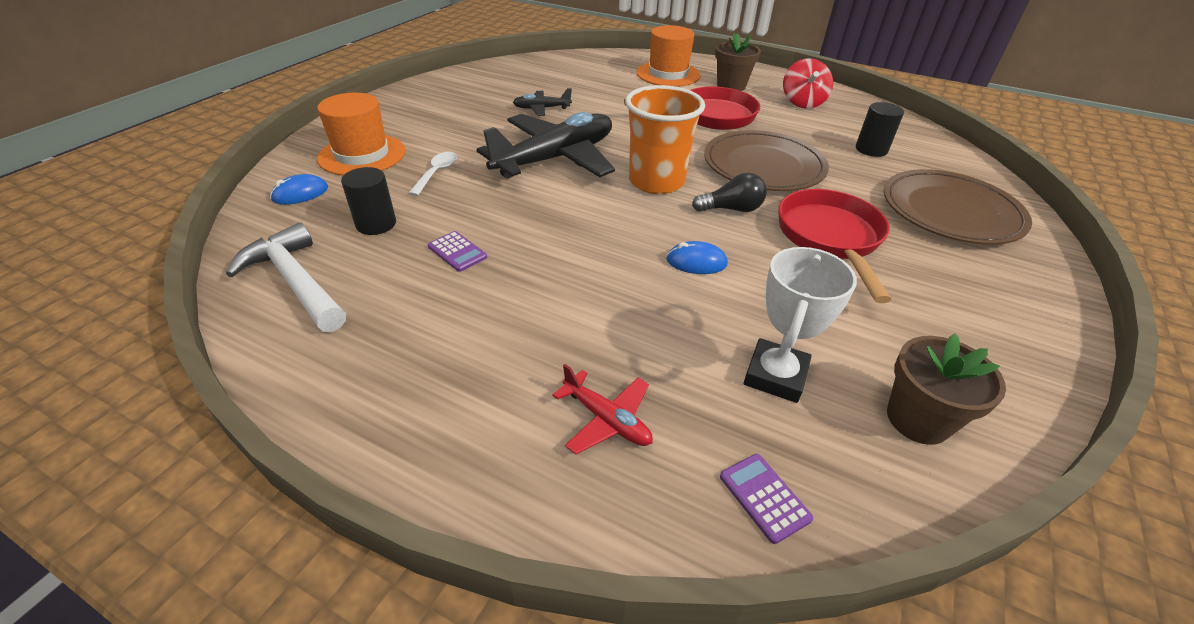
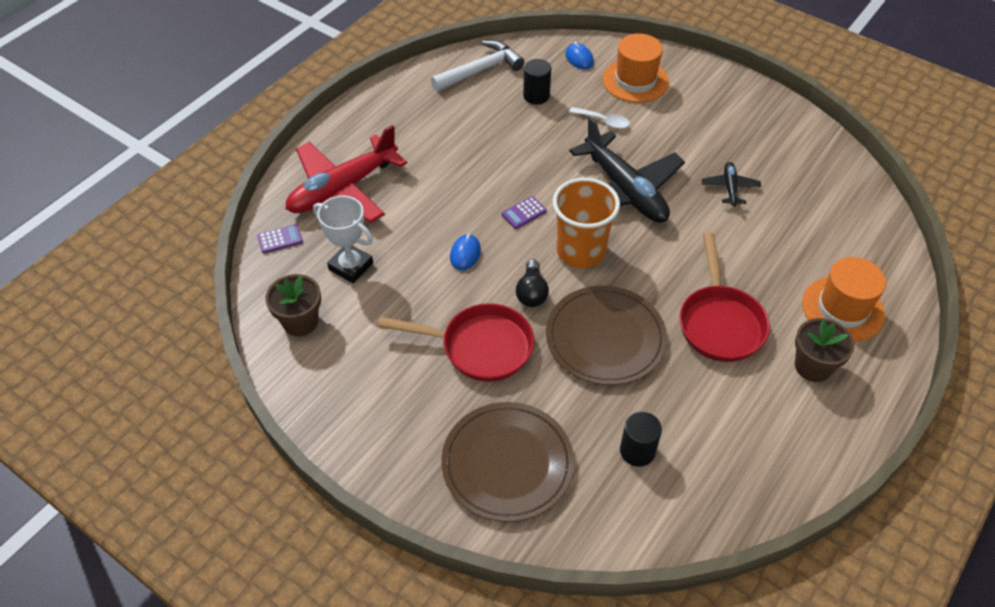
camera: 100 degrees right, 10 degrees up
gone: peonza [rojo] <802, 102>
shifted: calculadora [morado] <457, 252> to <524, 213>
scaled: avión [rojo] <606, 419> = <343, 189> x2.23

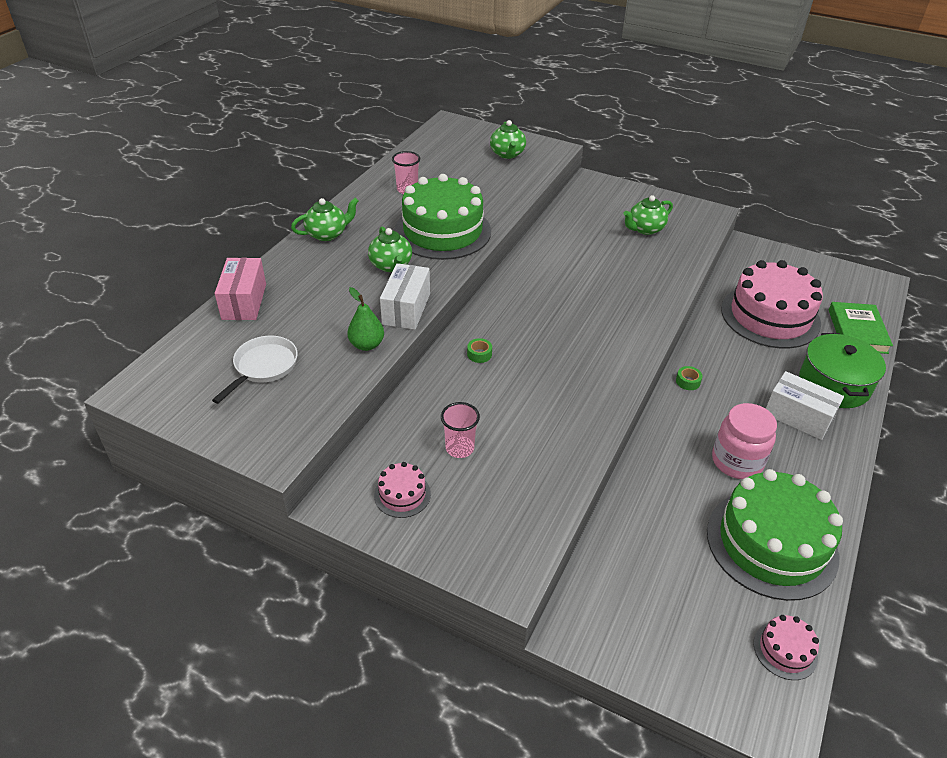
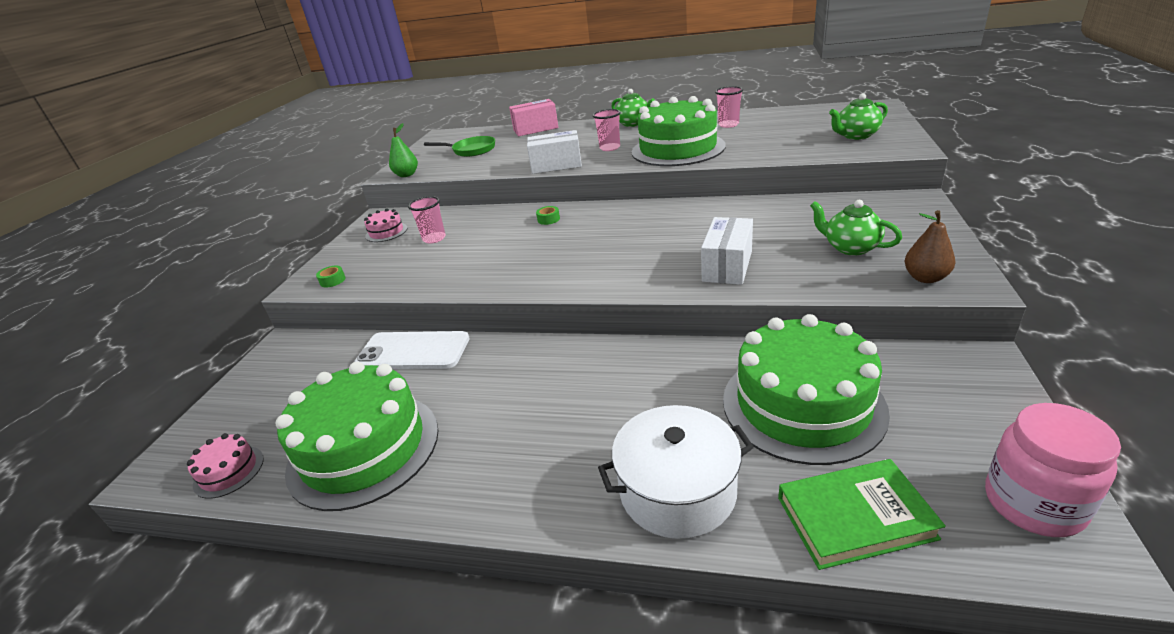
camera: 80 degrees right, 10 degrees down
new: móvil [blanco] <413, 351>; pera [marrón] <925, 278>
shifted: cinta adhesiva [verde] <688, 381> to <332, 280>; pera [verde] <366, 345> to <406, 175>; caja [blanco] <798, 417> to <727, 266>; tarro [rosa] <736, 461> to <1033, 504>
swapped: tetera [verde] <391, 265> to vaso [rosa] <610, 148>
repainted: sartén [blanco] <263, 367> to sartén [verde] <471, 150>; olla [verde] <834, 384> to olla [blanco] <677, 490>; tarta [rosa] <770, 316> to tarta [verde] <802, 405>

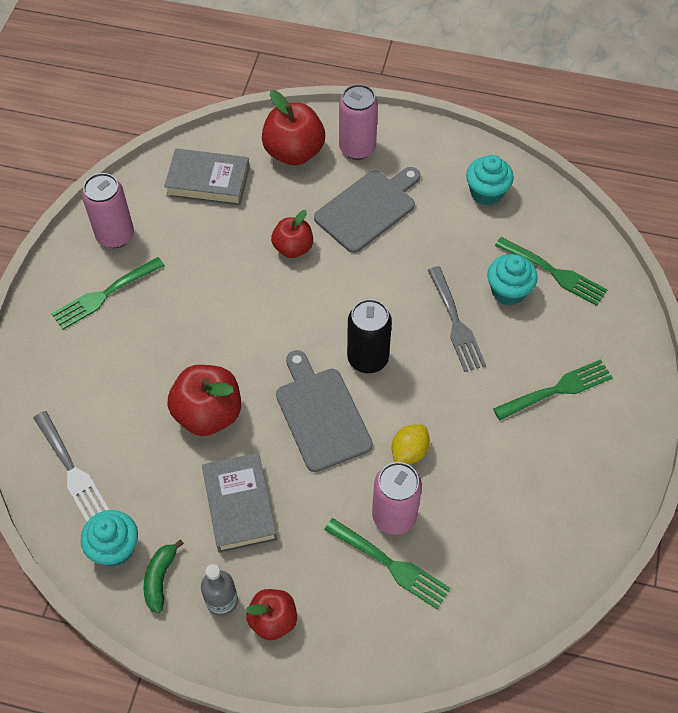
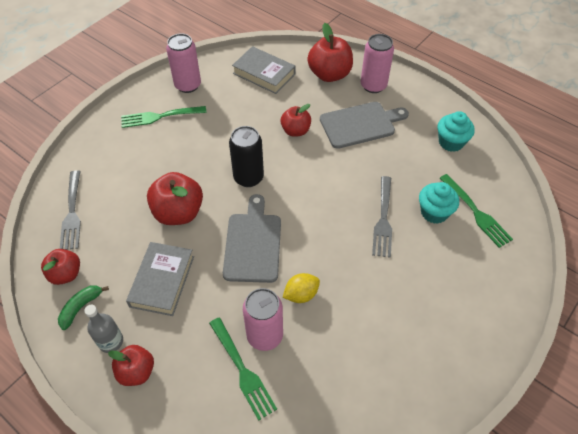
camera: 25 degrees right, 5 degrees down
gone: tenedor [verde] <557, 390>
shifted: lata [negro] <368, 358> to <248, 177>
swapped: magdalena [turquesa] <115, 548> to manzana [rojo] <66, 274>

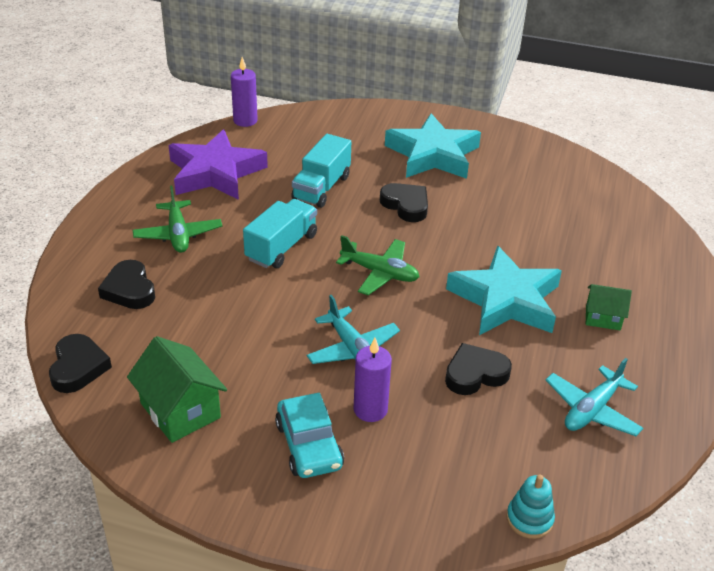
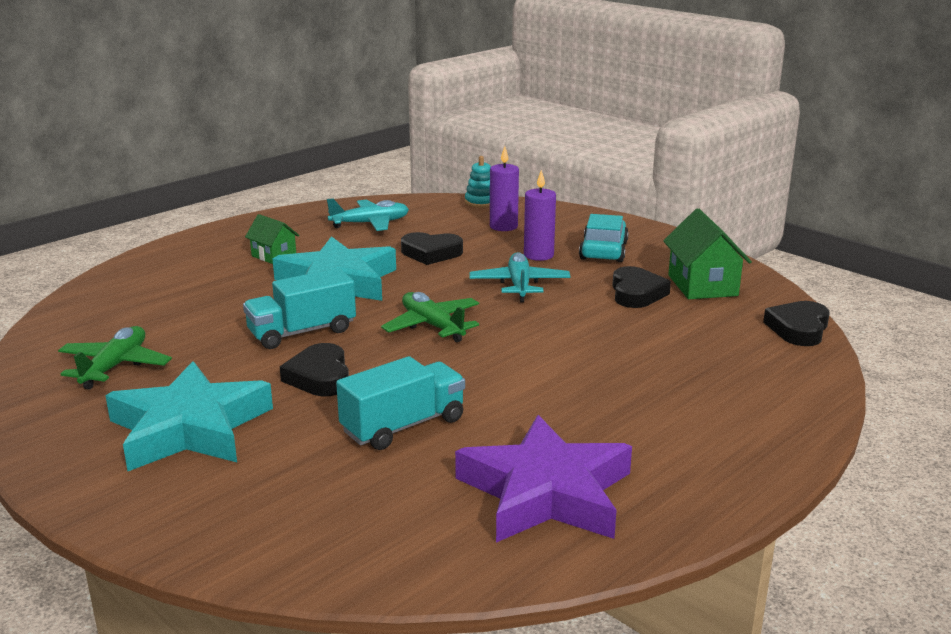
camera: 150 degrees left, 15 degrees down
shifted: avión [verde] <178, 234> to <115, 366>; camión [turquesa] <281, 247> to <302, 332>; vela [morado] <245, 121> to <503, 226>; corazón [negro] <129, 290> to <636, 293>

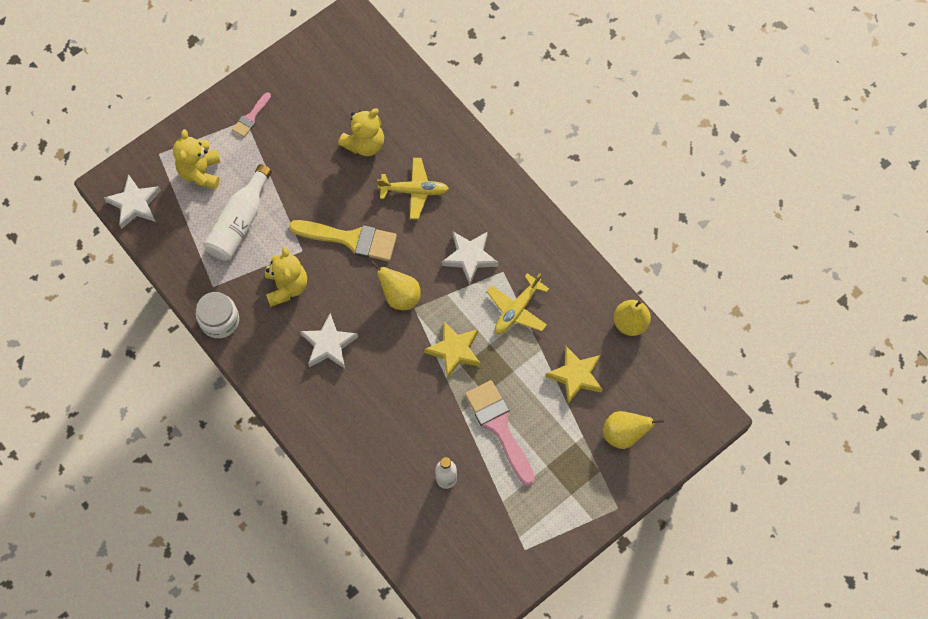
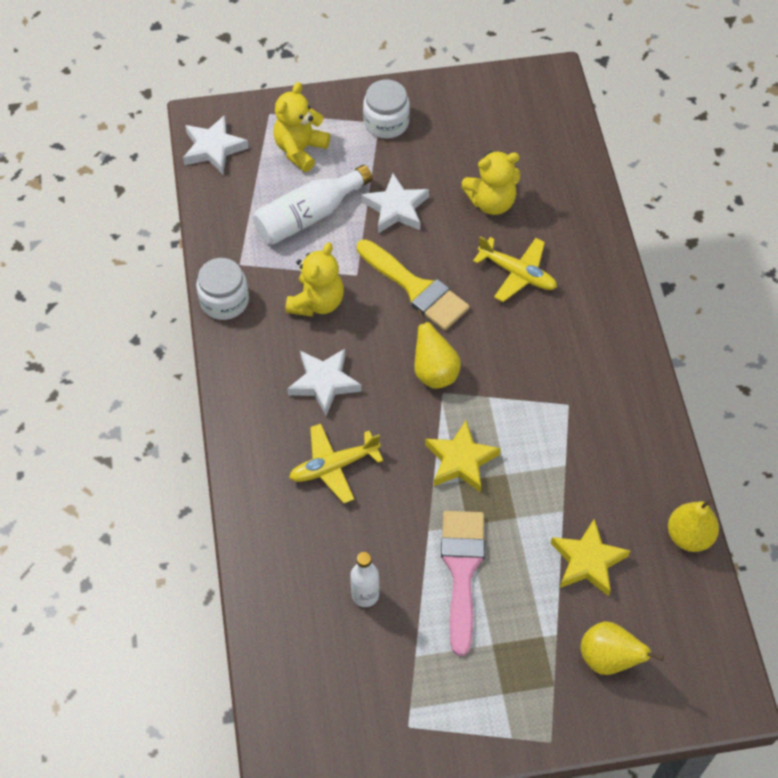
camera: 30 degrees right, 10 degrees down
shifted: avión [amarillo] <517, 309> to <333, 466>; estrella [blanco] <469, 257> to <396, 208>
swapped: pincel [rosa] <251, 117> to tarro [blanco] <386, 122>

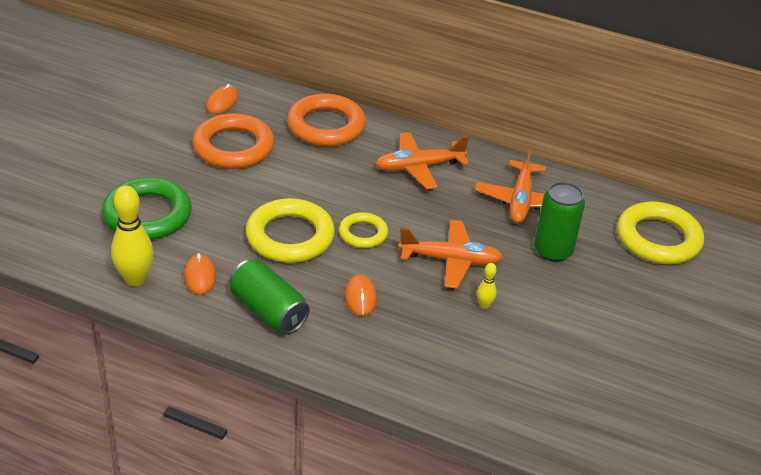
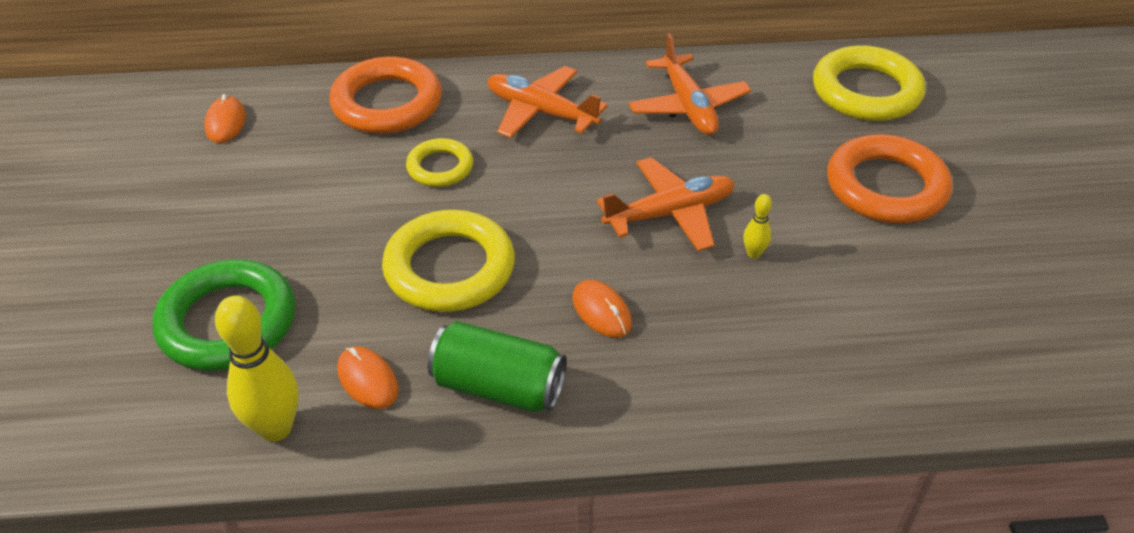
camera: 25 degrees left, 5 degrees up
gone: lata [verde] <553, 251>
shifted: anillo [amarillo] <363, 234> to <440, 167>; anillo [naranja] <233, 147> to <886, 187>
rotated: avión [naranja] <418, 167> = <540, 112> 75 degrees clockwise

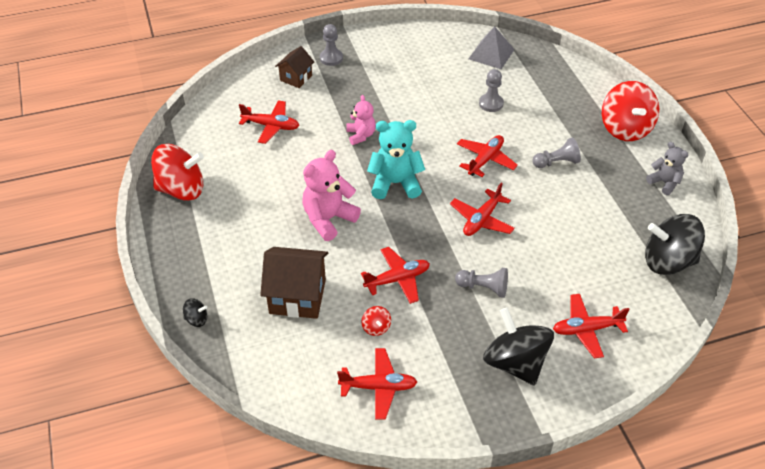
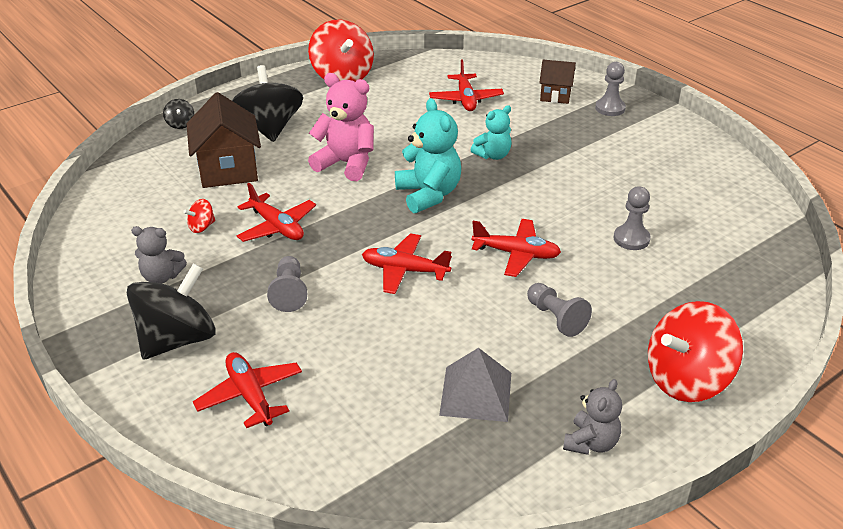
camera: 70 degrees right, 10 degrees down
gone: avión [rojo] <378, 387>
new: osito [gris] <161, 277>
shifted: peonza [negro] <668, 261> to <270, 128>; pirámide [gris] <491, 54> to <476, 393>
repainted: osito [rosa] <361, 135> to osito [turquesa] <493, 155>

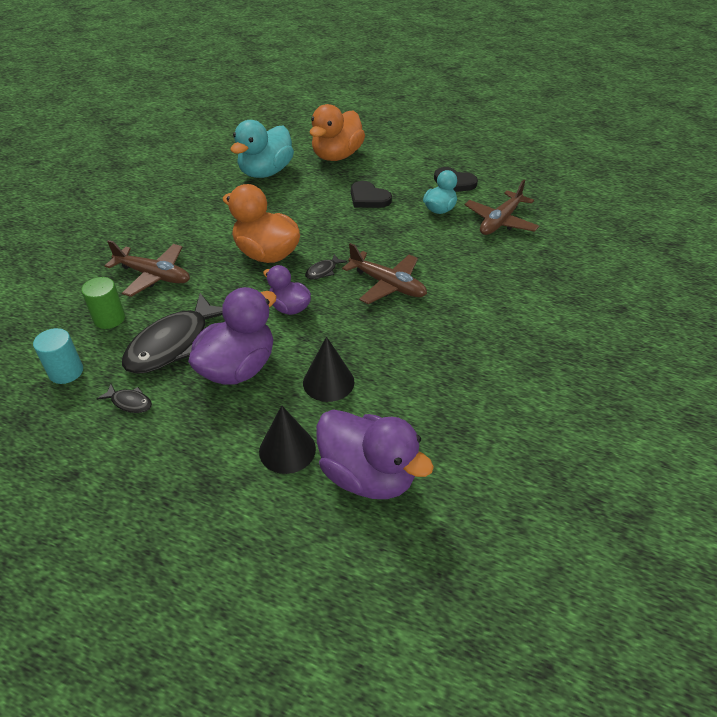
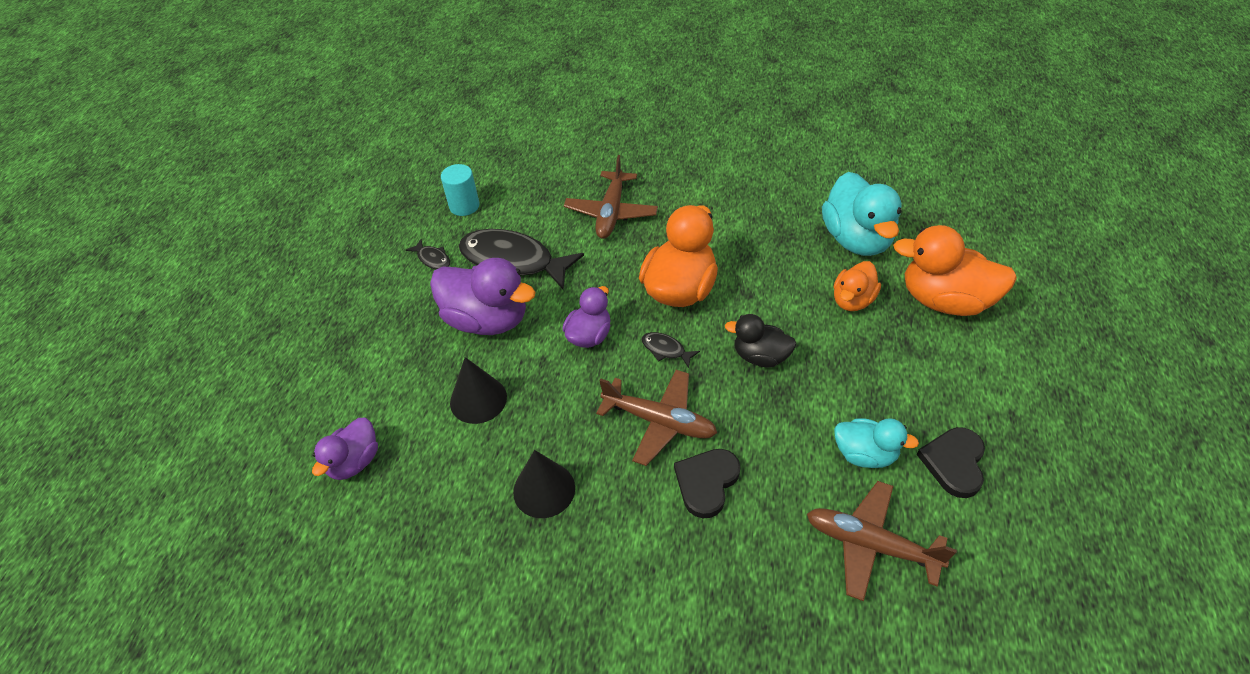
camera: 80 degrees right, 5 degrees up
gone: cilindro [verde] <109, 319>
new: pato [negro] <760, 356>; pato [naranja] <852, 300>
shifted: cono [negro] <287, 450> to <544, 489>; corazón [negro] <368, 198> to <706, 482>
rotated: pez [negro] <130, 402> = <433, 259> 60 degrees counterclockwise; avión [marrón] <387, 285> = <659, 422> 90 degrees counterclockwise; pato [turquesa] <266, 172> = <856, 239> 120 degrees counterclockwise
scaled: pato [morado] <368, 475> = <354, 462> x0.58

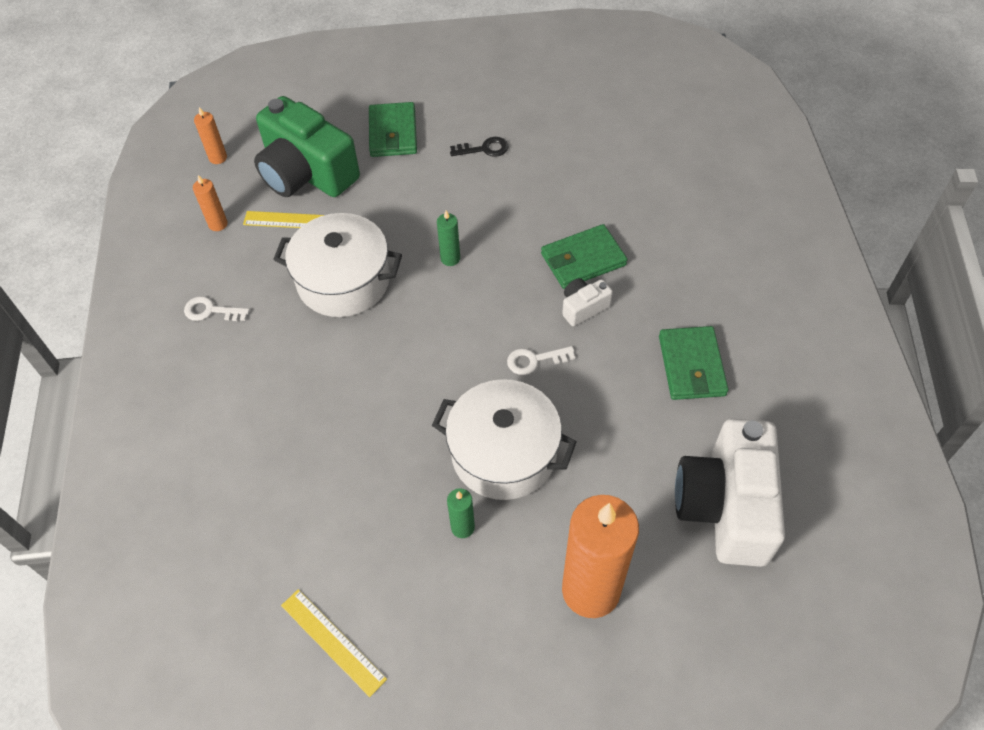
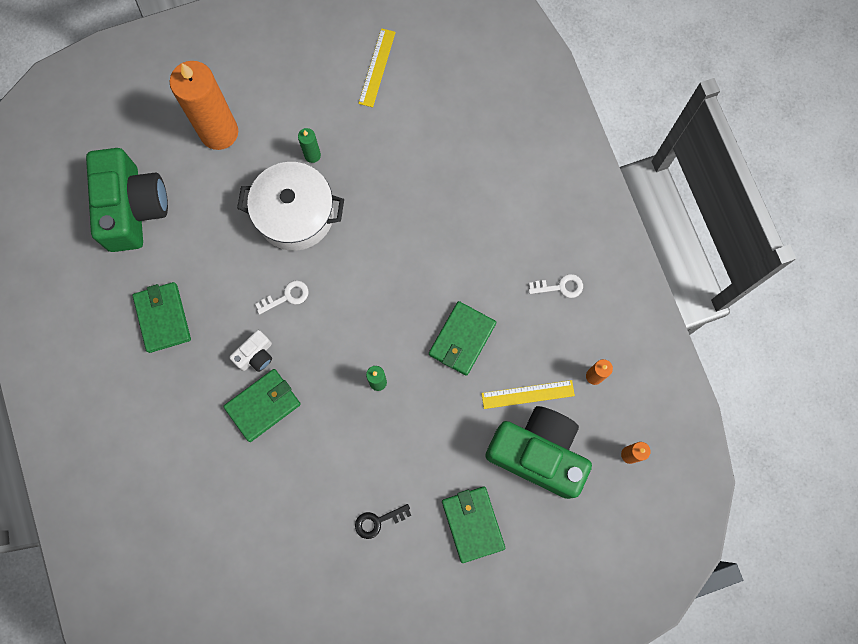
camera: 165 degrees right, 20 degrees up
swapped: olla [blanco] <343, 281> to cartera [verde] <462, 339>
repainted: cámara [blanco] <725, 506> to cámara [verde] <132, 208>
rotated: regla [amarillo] <333, 641> = <377, 67> 75 degrees clockwise

